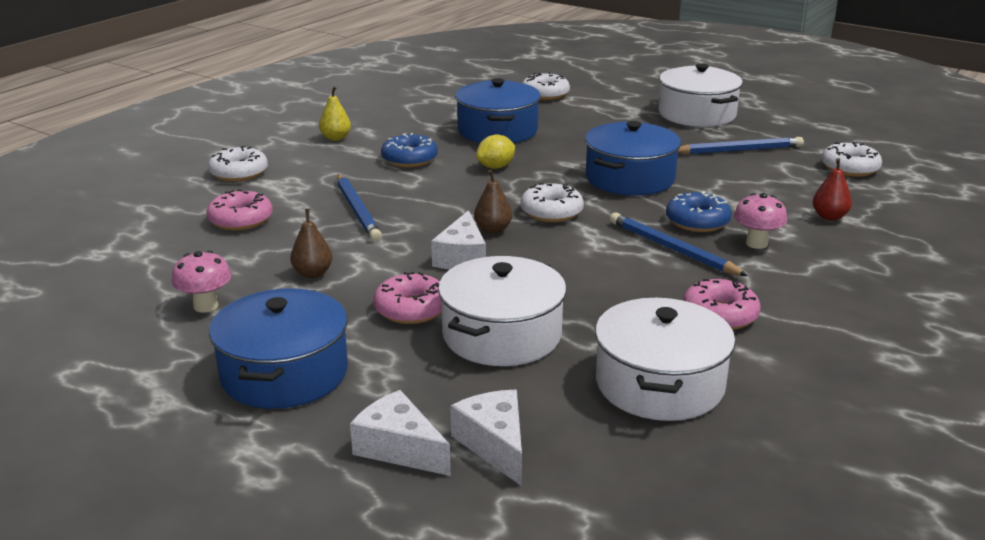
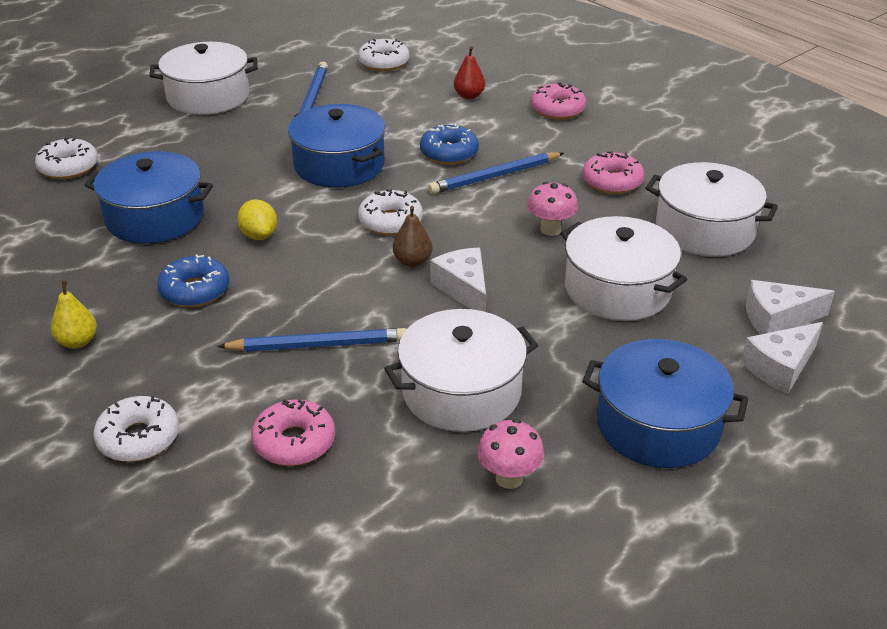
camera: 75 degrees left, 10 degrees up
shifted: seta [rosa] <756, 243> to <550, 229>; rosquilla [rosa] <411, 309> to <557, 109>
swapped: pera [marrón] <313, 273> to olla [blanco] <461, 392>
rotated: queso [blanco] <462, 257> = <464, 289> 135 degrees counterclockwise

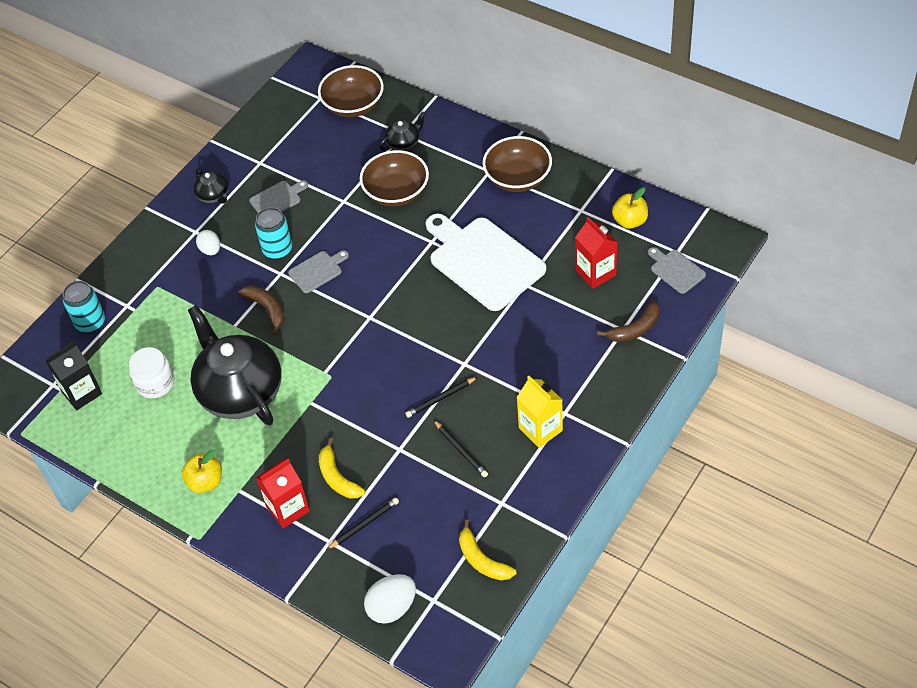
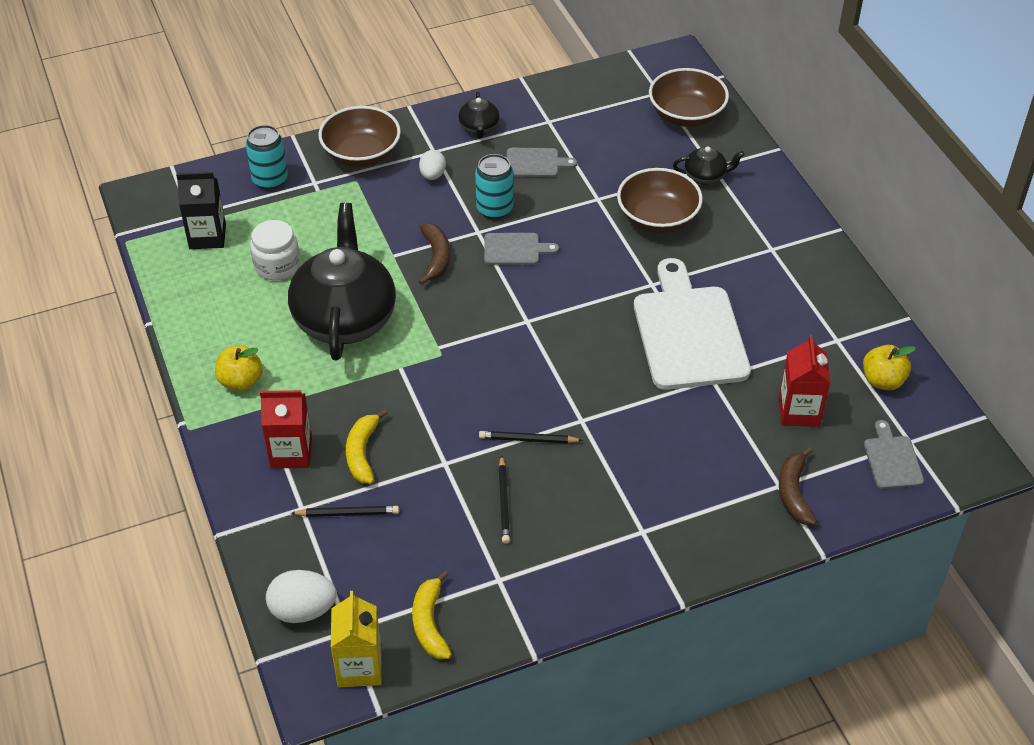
camera: 30 degrees right, 5 degrees down
shifted: cuenco [marrón] <518, 178> to <361, 154>; cartón de leche [amarillo] <540, 429> to <359, 667>
rotated: plátano [marrón] <635, 329> = <794, 493> 90 degrees clockwise

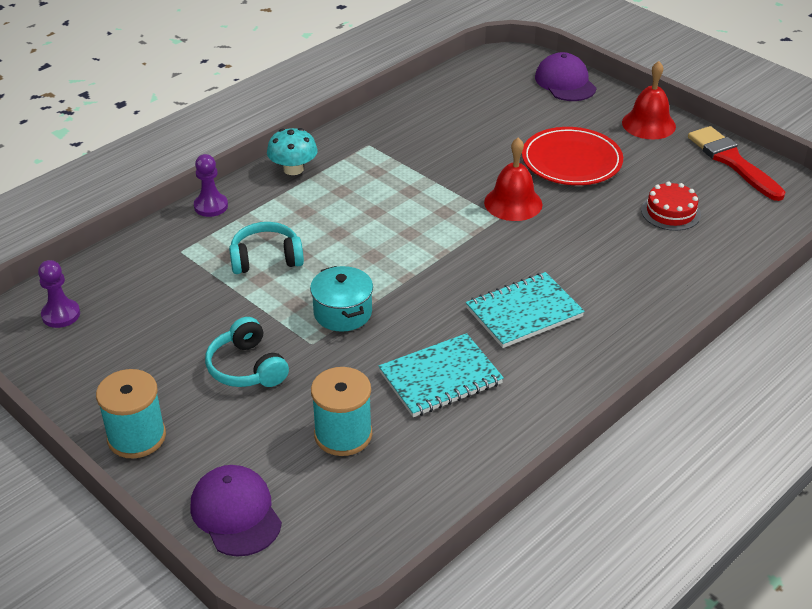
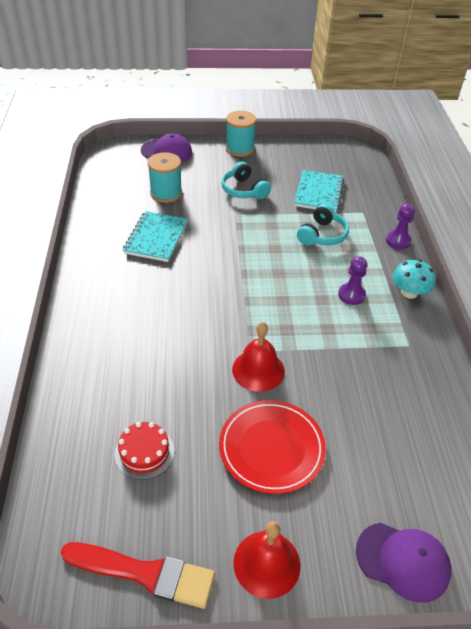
camera: 130 degrees right, 5 degrees up
gone: olla [turquesa] <342, 312>
shifted: cuaderno [turquesa] <524, 312> to <318, 193>; peón [morado] <61, 315> to <351, 295>
rotated: auriculares [turquesa] <247, 368> = <244, 190> 135 degrees counterclockwise

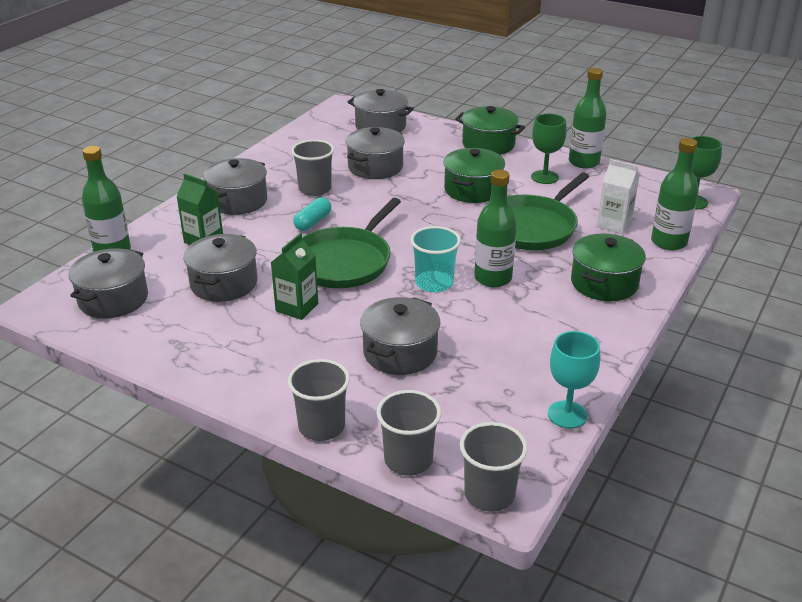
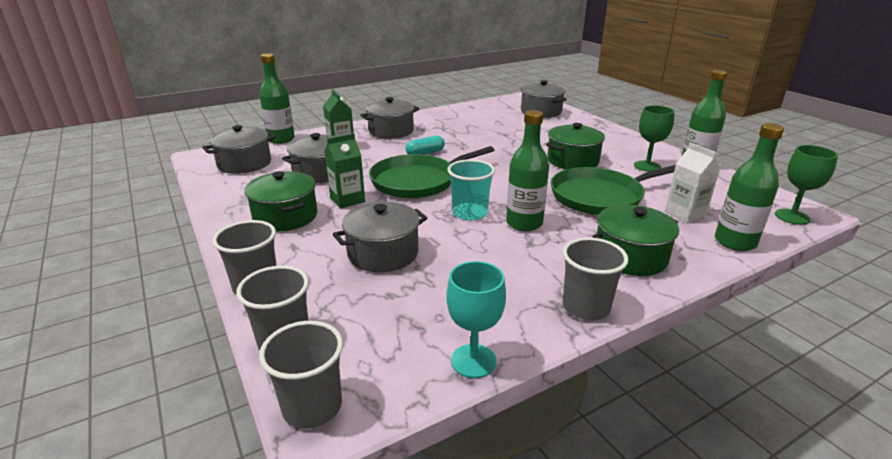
camera: 30 degrees right, 5 degrees down
gone: olla [gris] <375, 167>
shifted: olla [verde] <488, 144> to <285, 216>; vaso [gris] <315, 189> to <586, 307>

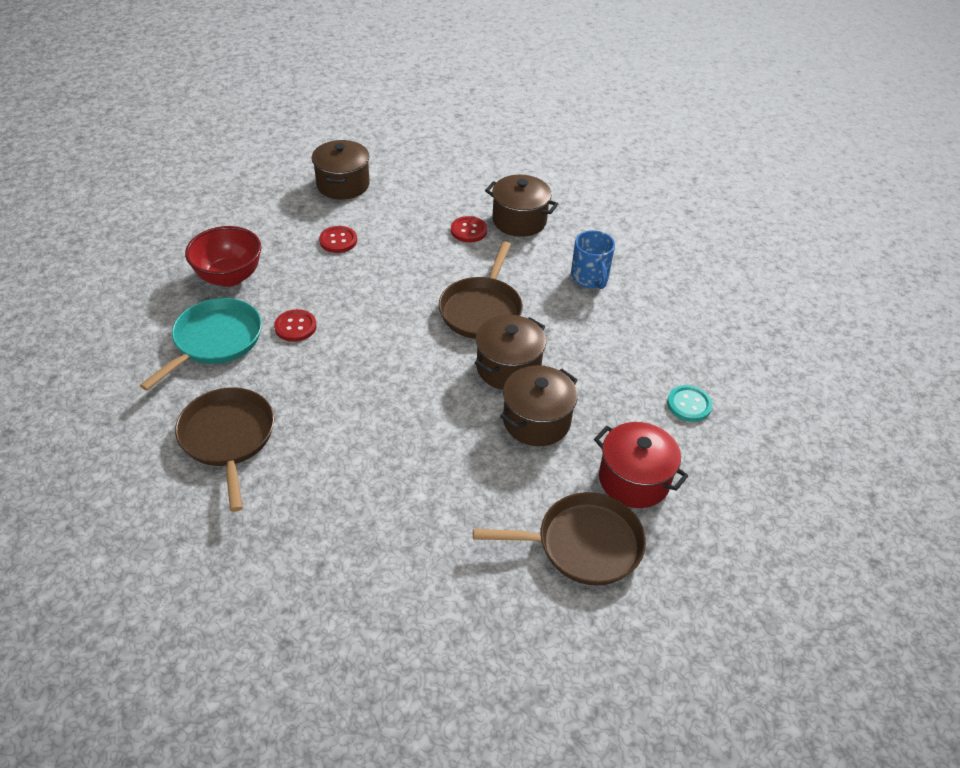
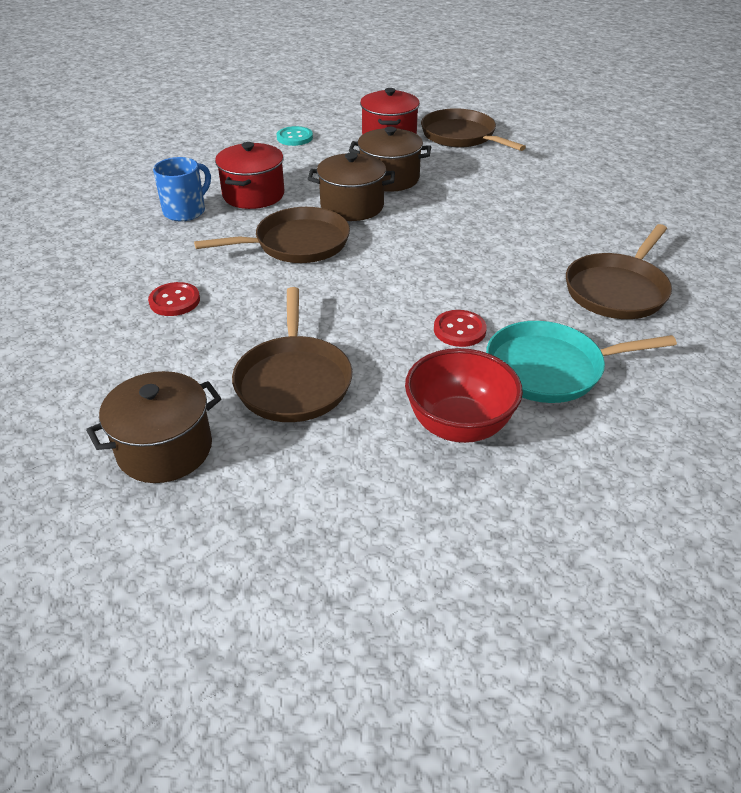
camera: 125 degrees left, 5 degrees down
gone: olla [marrón] <519, 220>
new: olla [rojo] <253, 195>
swapped: botón [rojo] <338, 241> to sartén [marrón] <293, 381>

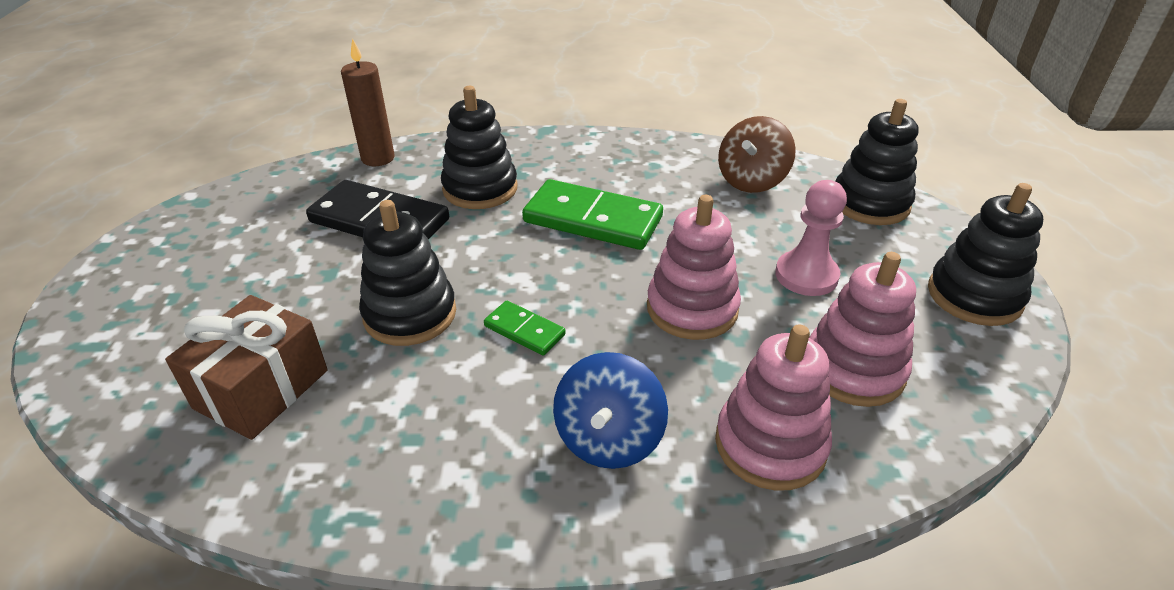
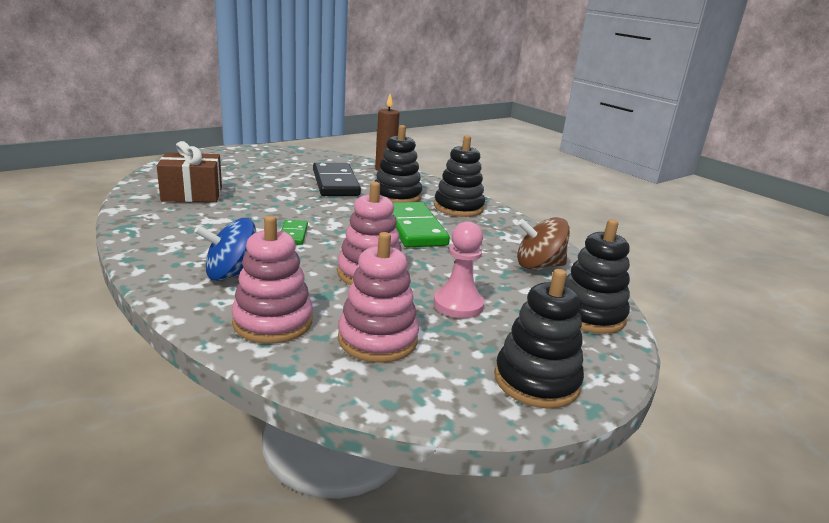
camera: 50 degrees right, 15 degrees down
shifted: juguete apilable [negro] <410, 314> to <458, 207>

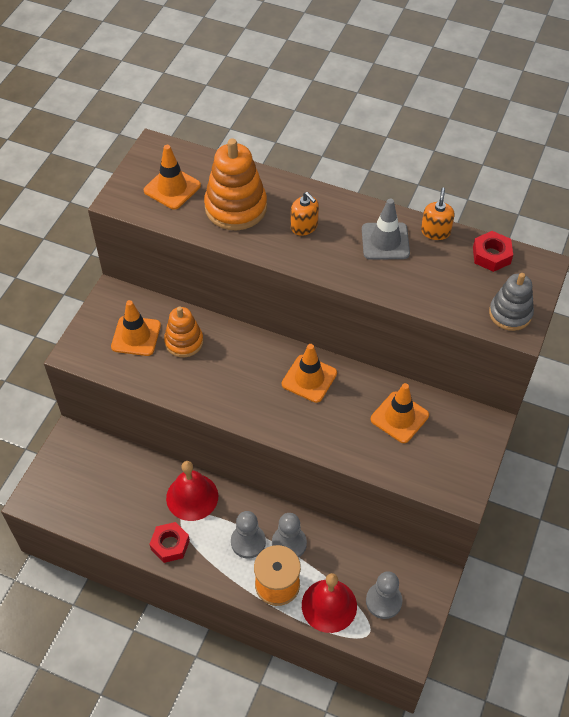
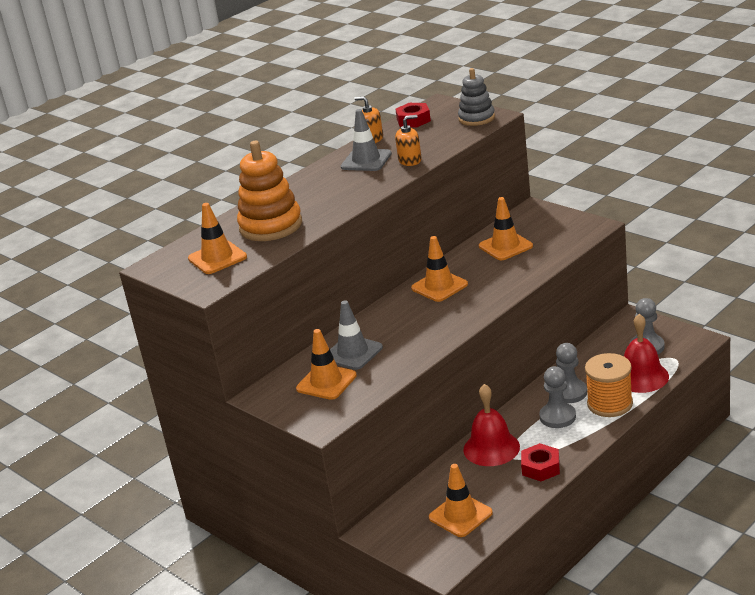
camera: 65 degrees left, 25 degrees down
new: cono de tráfico [naranja] <460, 515>
shifted: dispensador de jabón [naranja] <304, 226> to <410, 160>
swapped: juguete apilable [naranja] <184, 342> to cono de tráfico [gris] <353, 353>

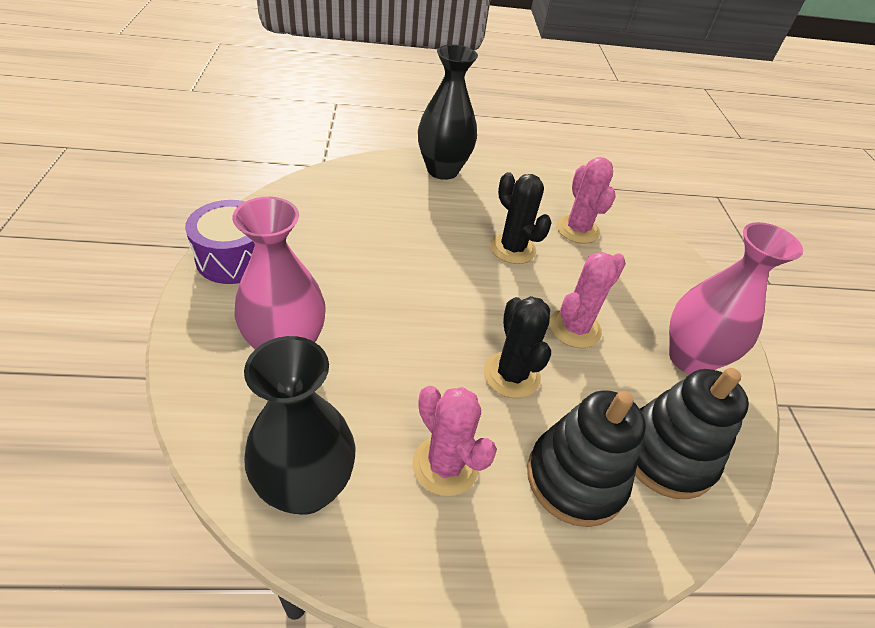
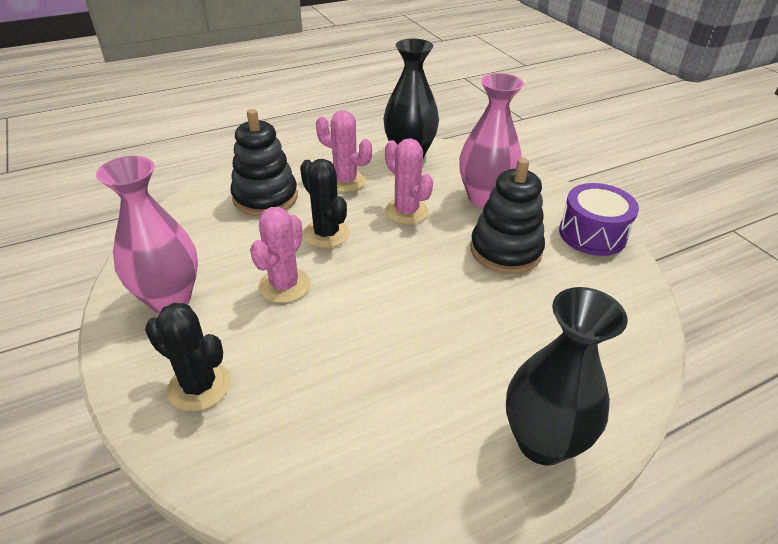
camera: 160 degrees right, 5 degrees down
shifted: cactus [negro] <512, 249> to <199, 386>; cactus [rosa] <577, 229> to <406, 211>; juguete apilable [negro] <666, 455> to <505, 250>

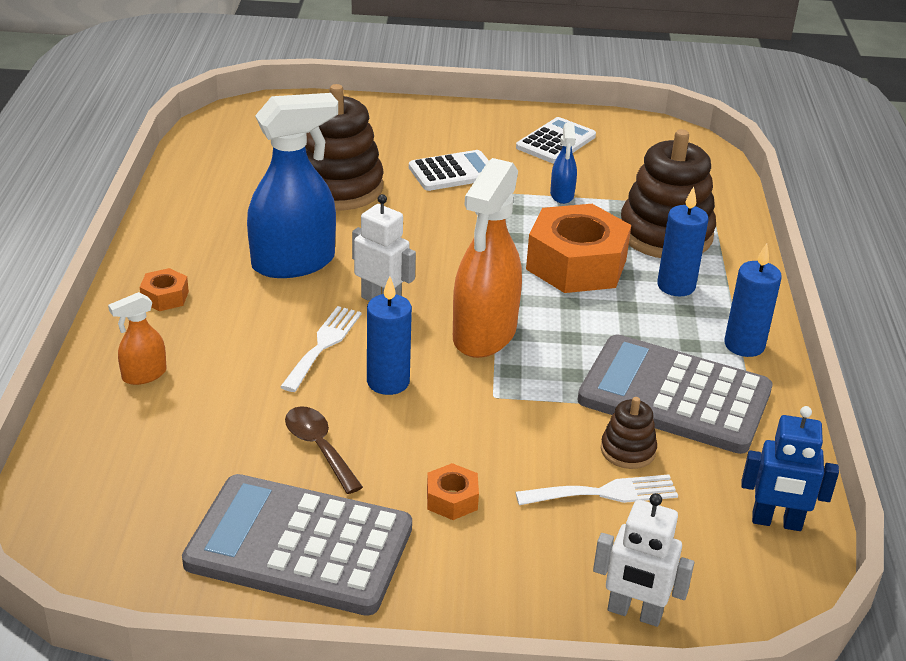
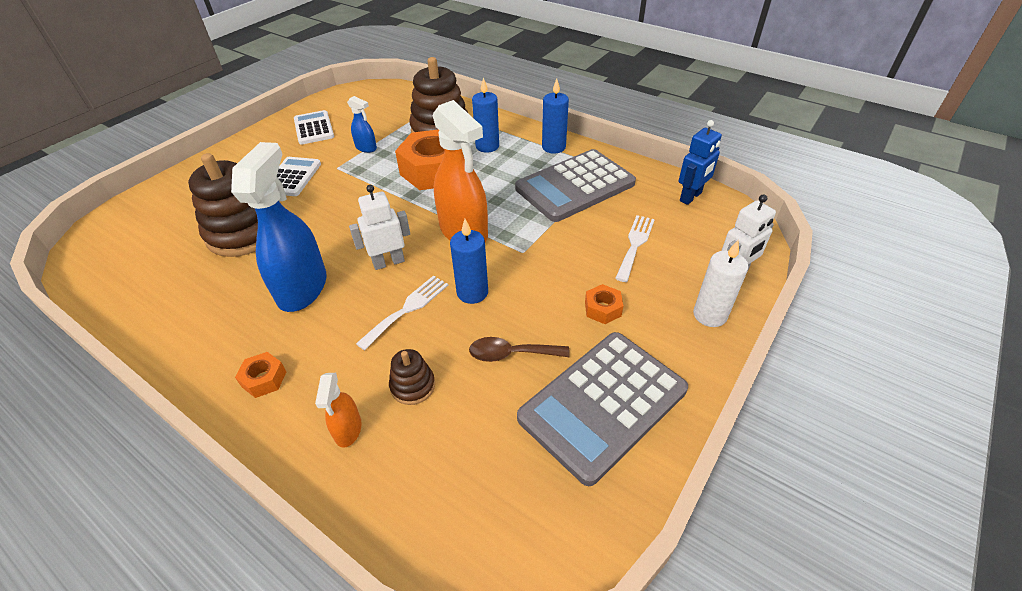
camera: 55 degrees left, 10 degrees up
new: vela [blanco] <709, 315>
shifted: juguete apilable [marrón] <628, 450> to <413, 386>
rotated: tenedor [blanco] <323, 345> = <407, 309> 75 degrees clockwise

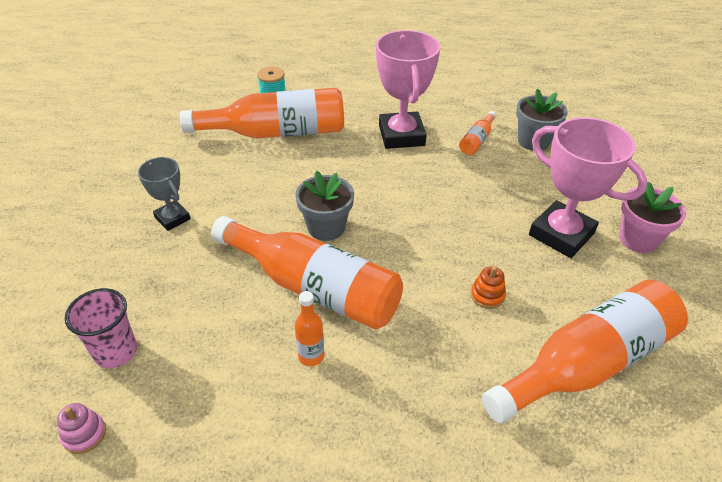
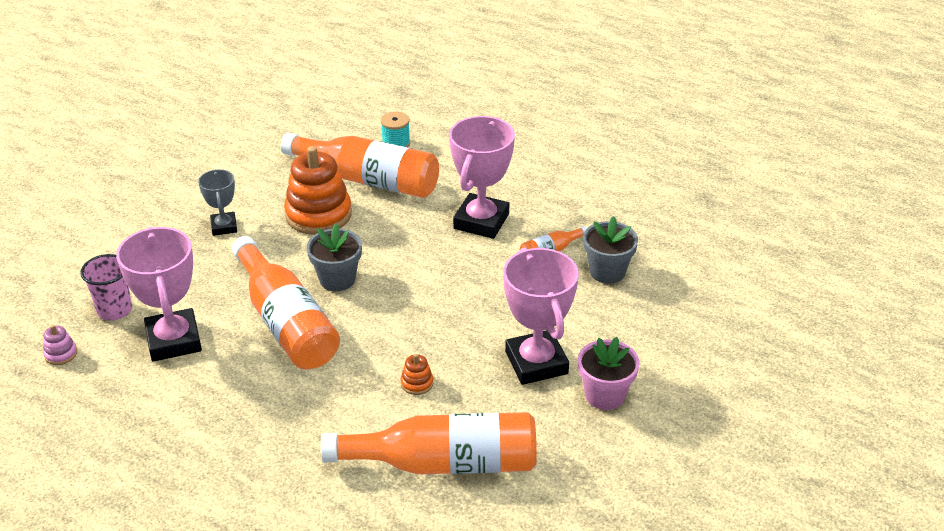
camera: 30 degrees right, 5 degrees down
gone: botella [naranja] <311, 356>
new: trofeo [rosa] <174, 340>; juguete apilable [naranja] <318, 214>

